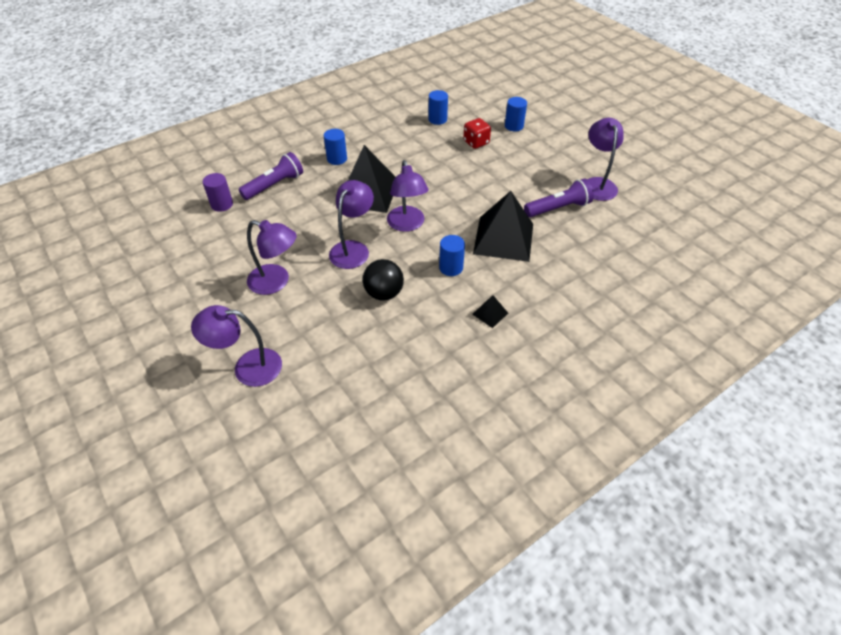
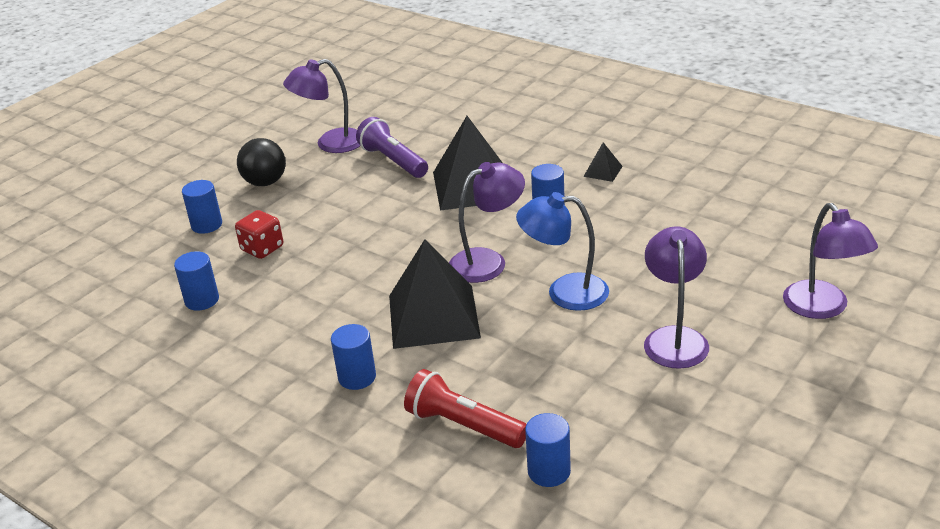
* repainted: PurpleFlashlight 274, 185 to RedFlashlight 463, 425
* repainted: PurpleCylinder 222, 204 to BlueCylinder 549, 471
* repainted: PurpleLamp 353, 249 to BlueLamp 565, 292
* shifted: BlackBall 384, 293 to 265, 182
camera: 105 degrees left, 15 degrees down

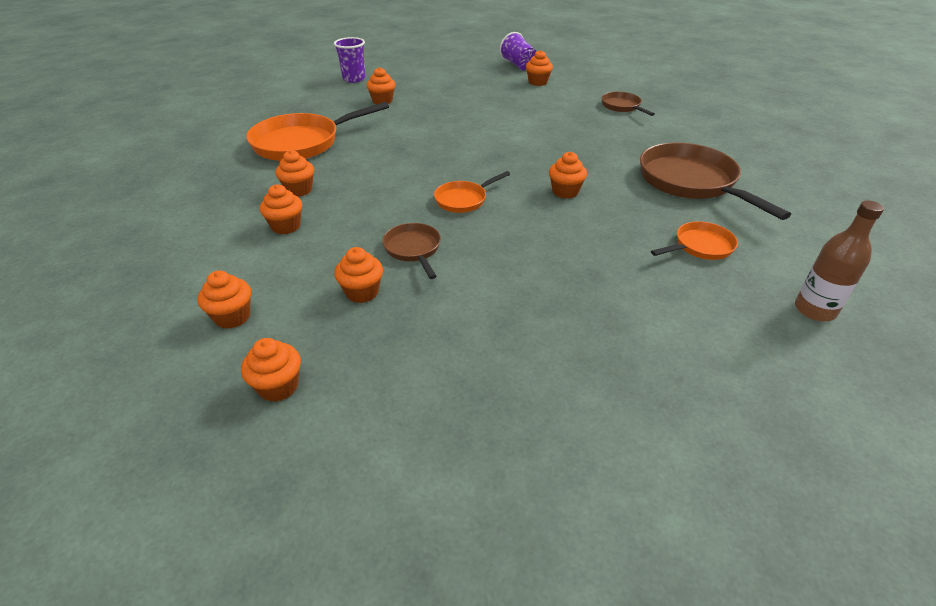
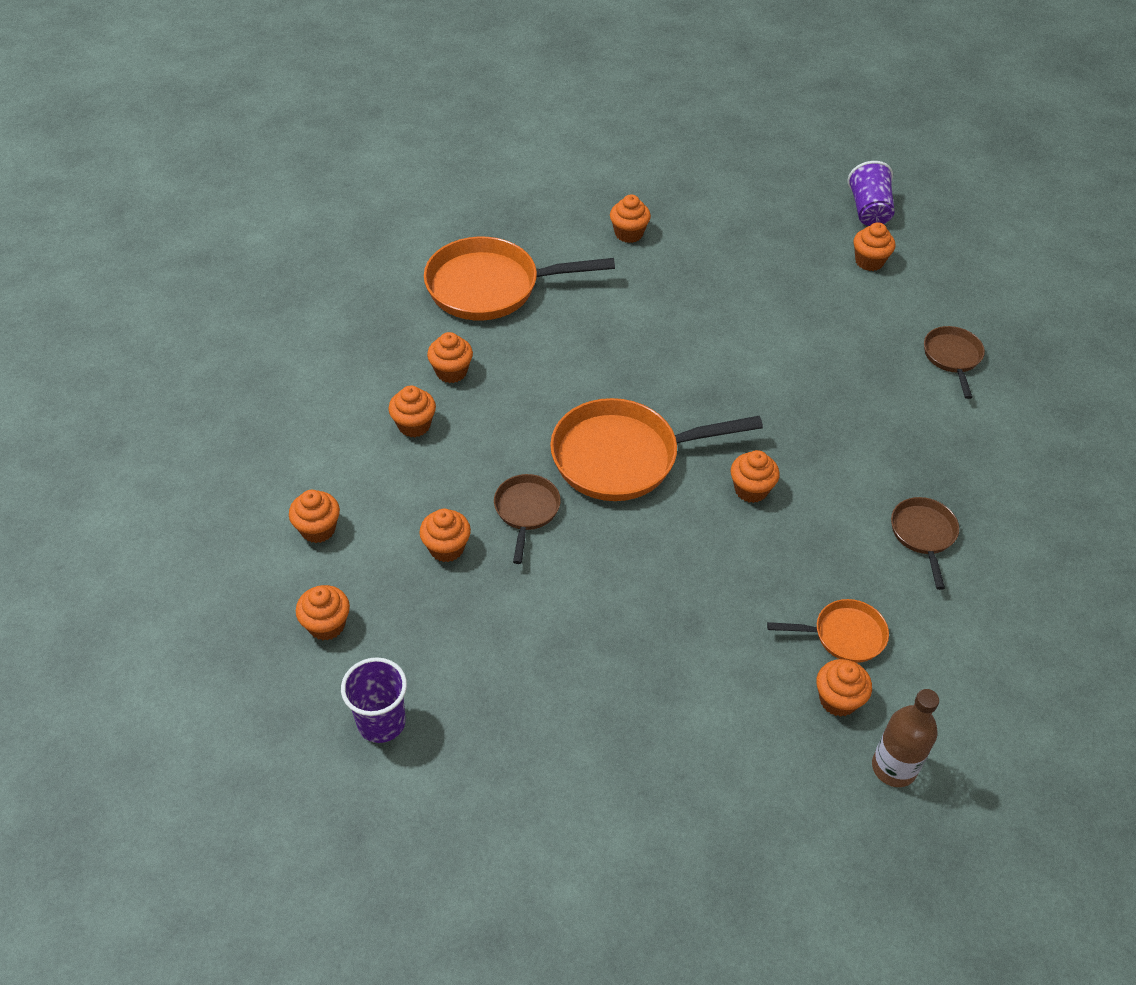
* shifted: PurpleCup 354, 79 to 381, 722
* scaled: BrownPan 691, 182 = 923, 535 x0.51
* scaled: OrangePan 463, 200 = 623, 457 x1.95
* new: OrangeCupcake 838, 700
camera: 25 degrees right, 10 degrees up

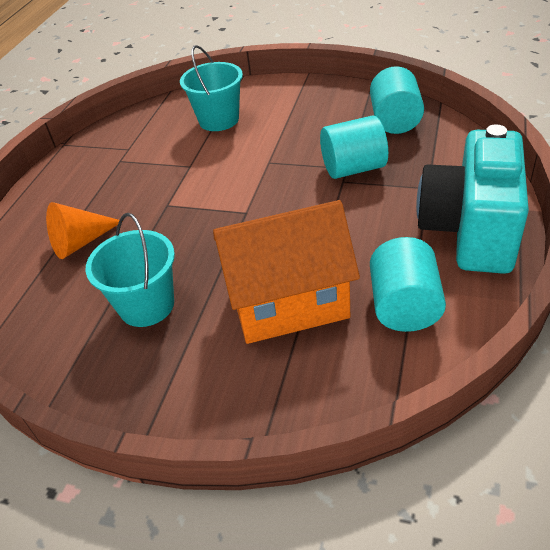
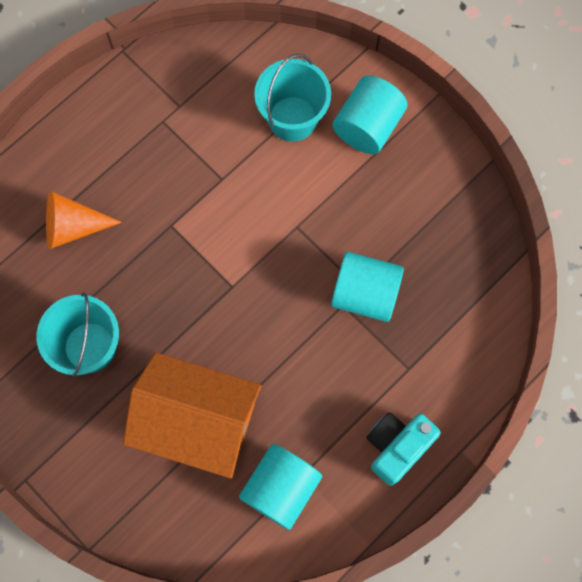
* shifted: TurquoiseCylinder 395, 121 to 368, 126
* scaled: TurquoiseCamera 470, 231 = 397, 447 x0.56
camera: 25 degrees right, 30 degrees up

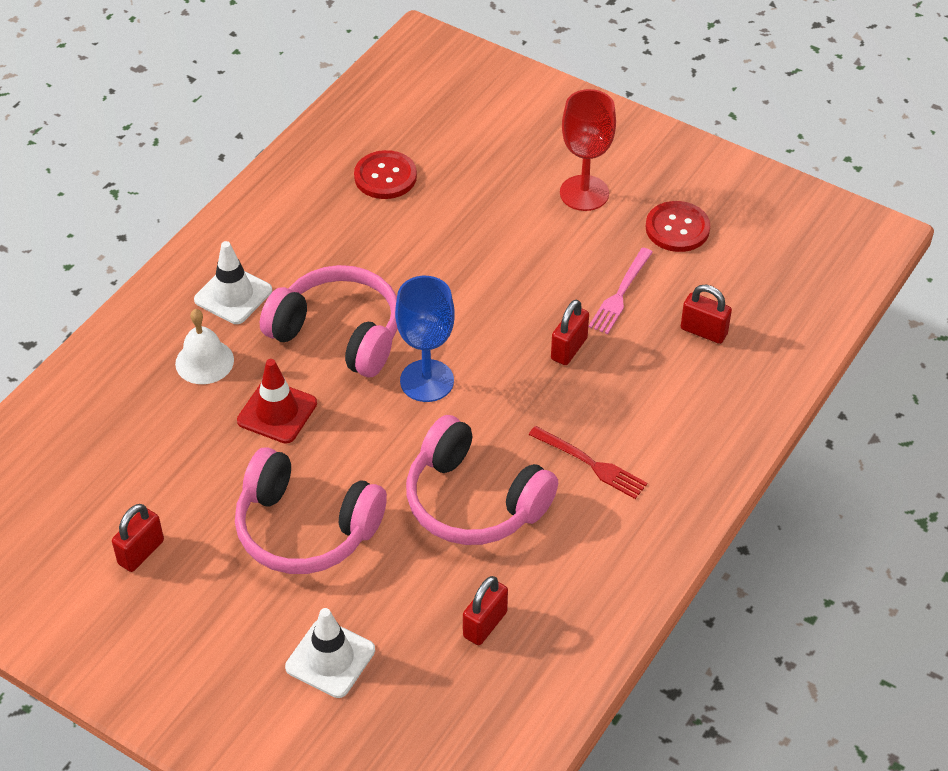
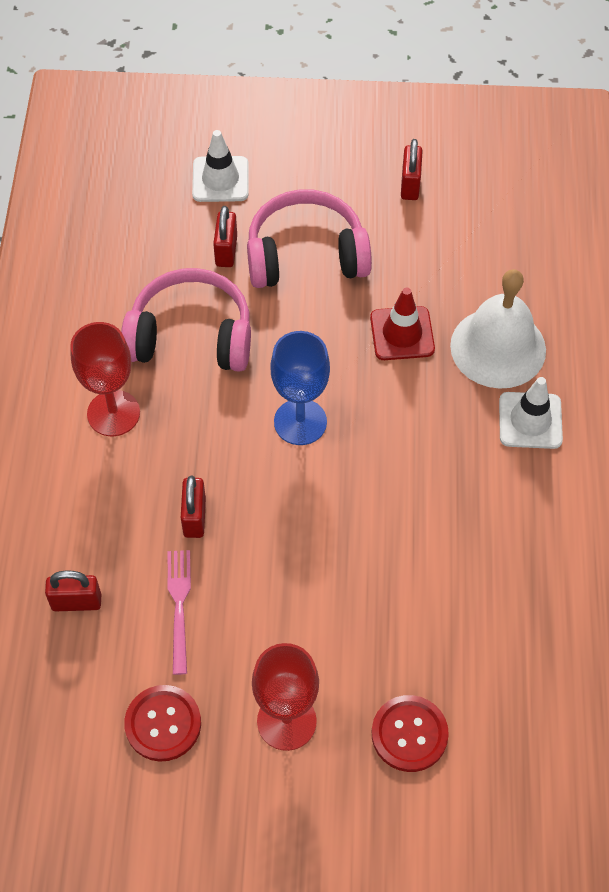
* shifted: RedButton 385, 177 to 409, 734
* gone: PinkHeadphones 339, 334
* scaled: WhiteBell 204, 361 = 498, 347 x1.70
* swapped: RedFork 591, 464 to RedGoblet 113, 413
* shifted: RedPadlock 485, 624 to 226, 251
camera: 150 degrees right, 10 degrees up

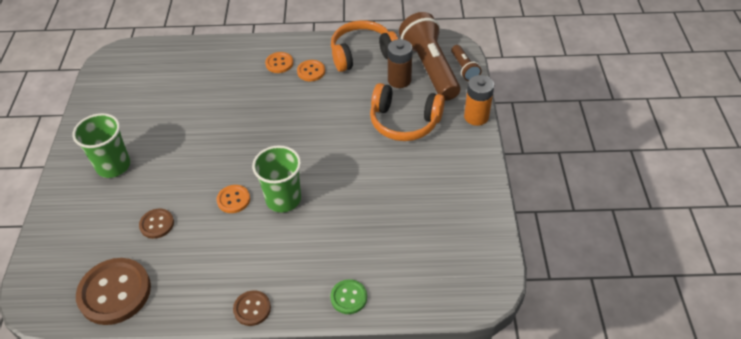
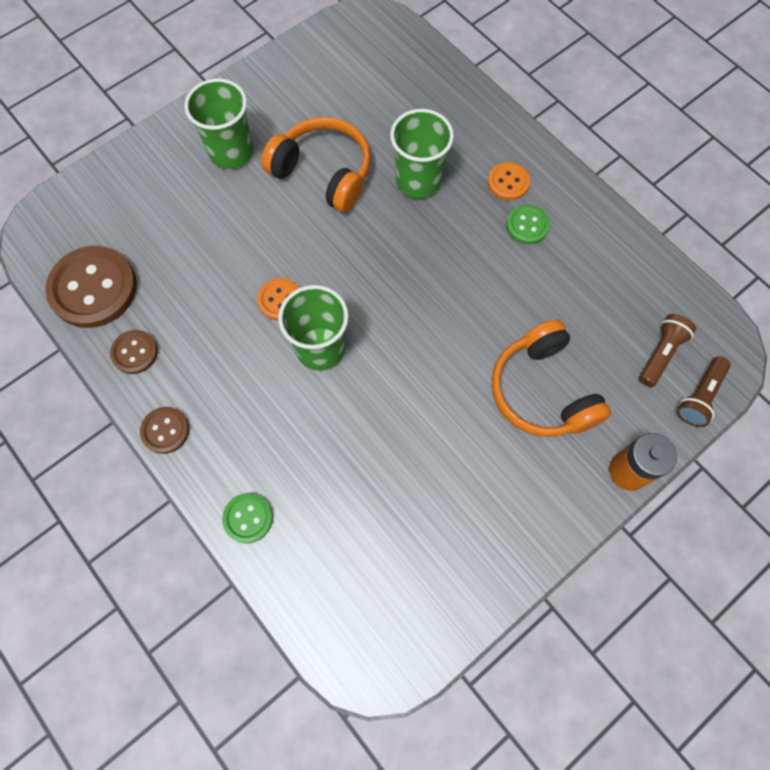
* scaled: BrownFlashlight 430, 68 = 661, 354 x0.48
* shifted: OrangeHeadphones 362, 54 to 323, 173
* gone: BrownBattery 399, 80
* repainted: OrangeButton 311, 71 to GreenButton 527, 225
* shifted: BrownButton 157, 224 to 135, 352
* new: GreenCup 418, 181
camera: 50 degrees right, 20 degrees up

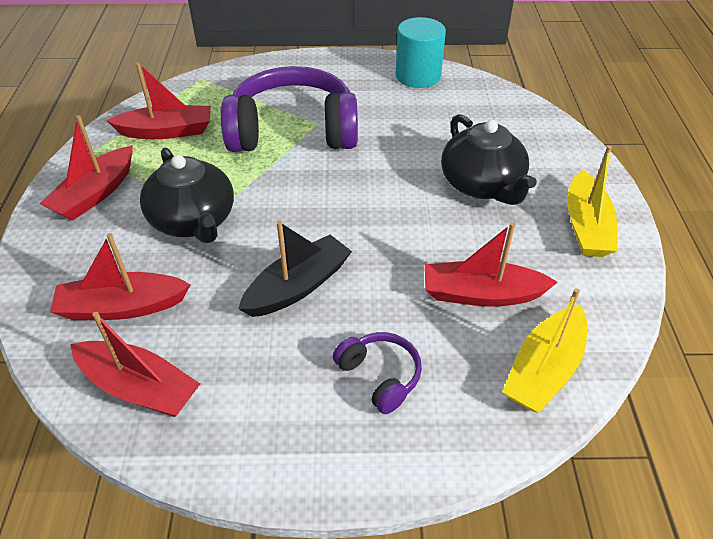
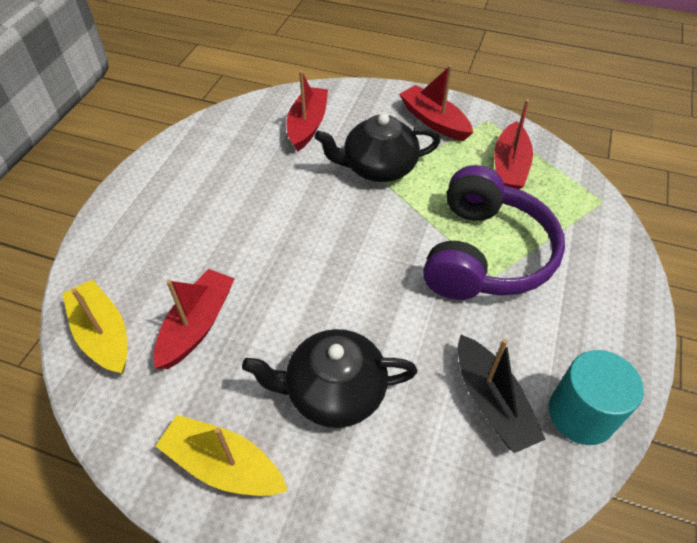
* shifted: BlackBoat 298, 286 to 491, 402
* gone: RedBoat 139, 387
* gone: PurpleHeadphones 380, 376
camera: 110 degrees right, 5 degrees up

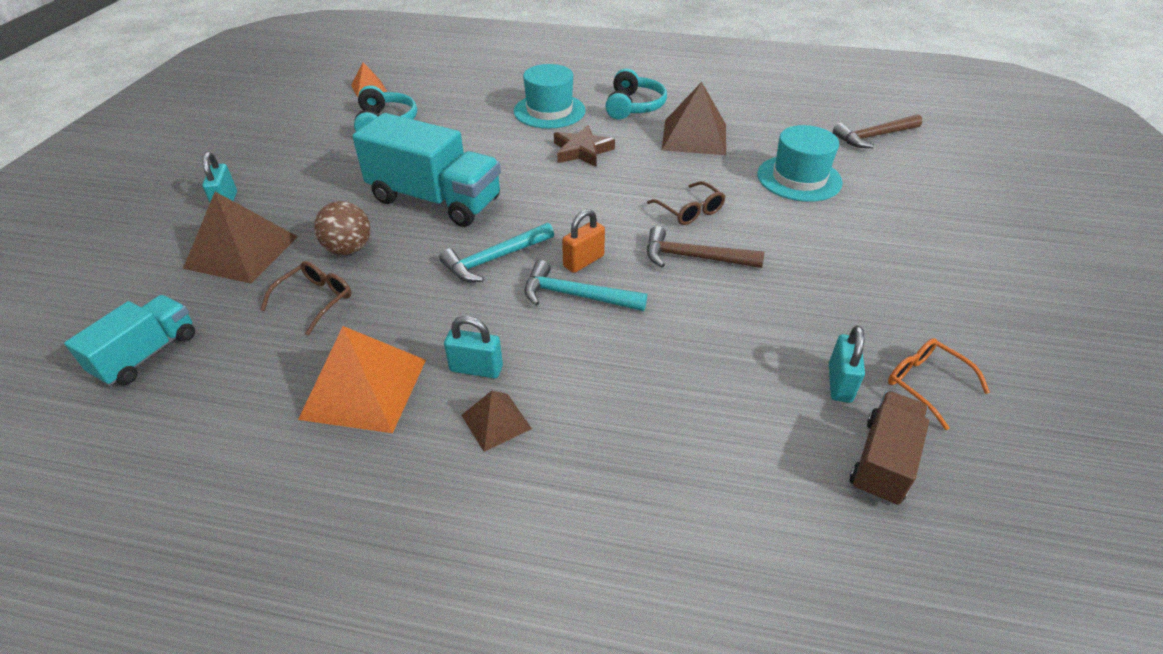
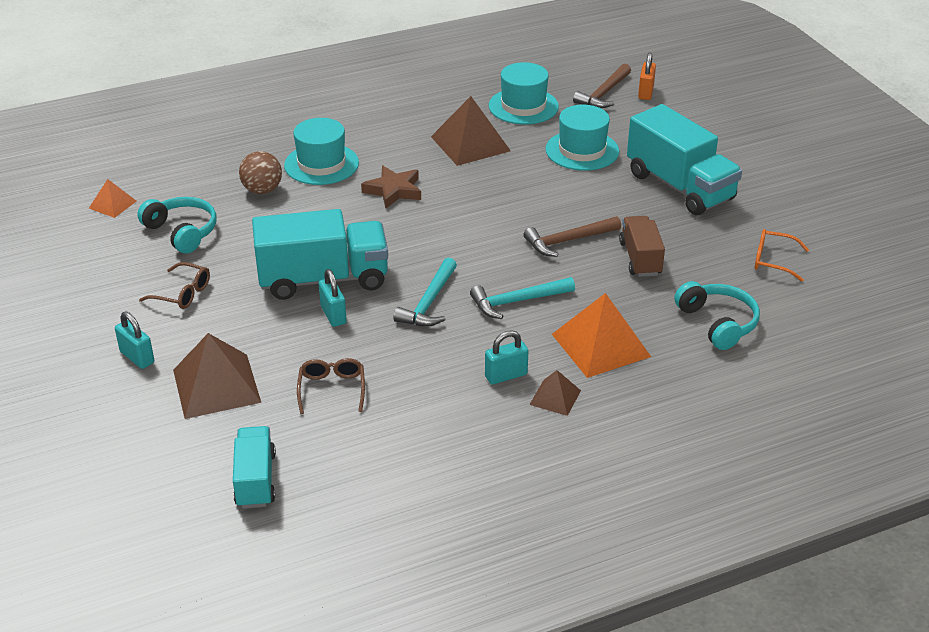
* shifted: TurquoiseHeadphones 634, 106 to 718, 323
* shifted: BrownGlasses 690, 211 to 182, 293
* shifted: BrownBall 349, 249 to 262, 190
* shifted: OrangePadlock 583, 261 to 645, 92
* shifted: OrangePyramid 364, 388 to 600, 345
* shifted: TurquoisePadlock 839, 383 to 333, 315
* shifted: BrownTruck 883, 461 to 640, 258
* new: TurquoiseHat 523, 106
* new: TurquoiseTruck 680, 187
camera: 35 degrees left, 5 degrees down

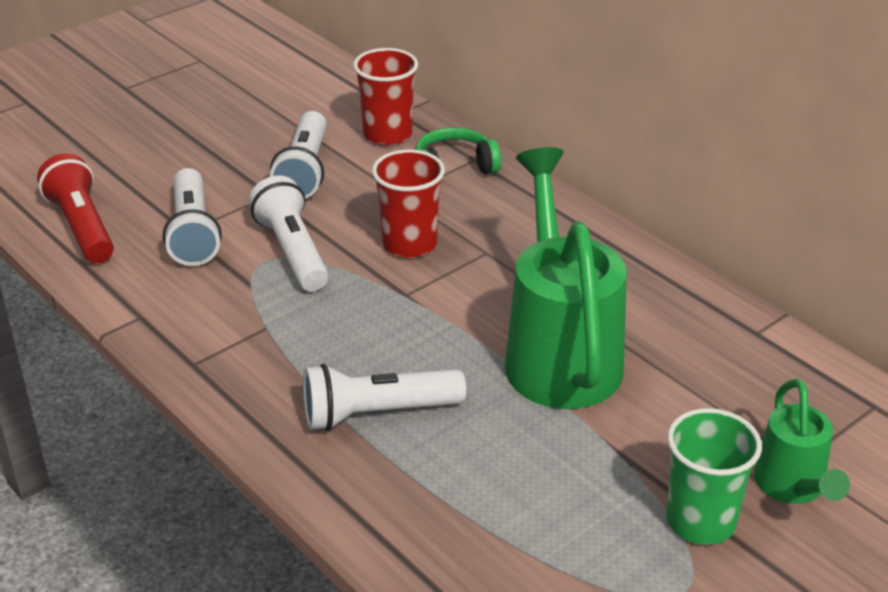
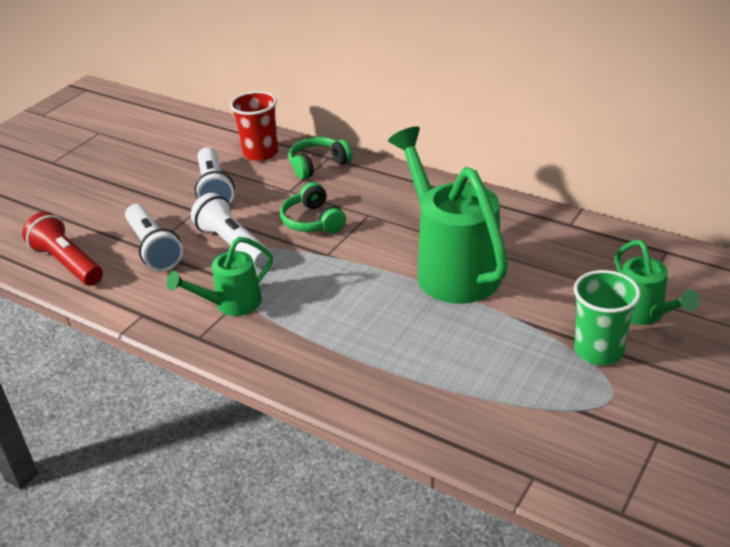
* swapped: RedCup 409, 244 to GreenHeadphones 313, 221
* gone: WhiteFlashlight 377, 413
* new: GreenWateringCan 231, 304
camera: 15 degrees left, 0 degrees up

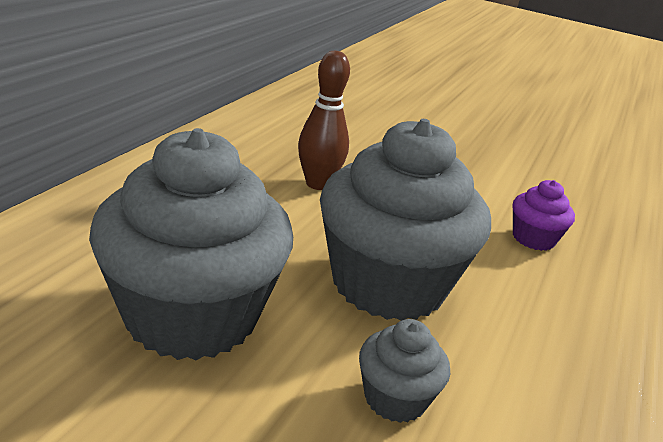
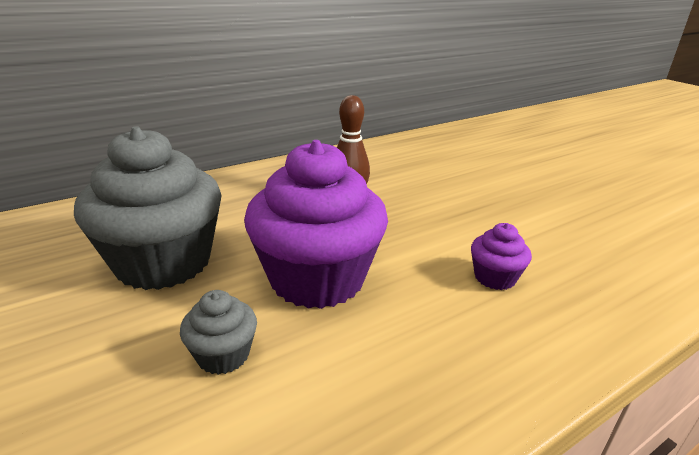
* repainted: GreyCupcake 388, 284 to PurpleCupcake 317, 278
camera: 35 degrees right, 0 degrees up

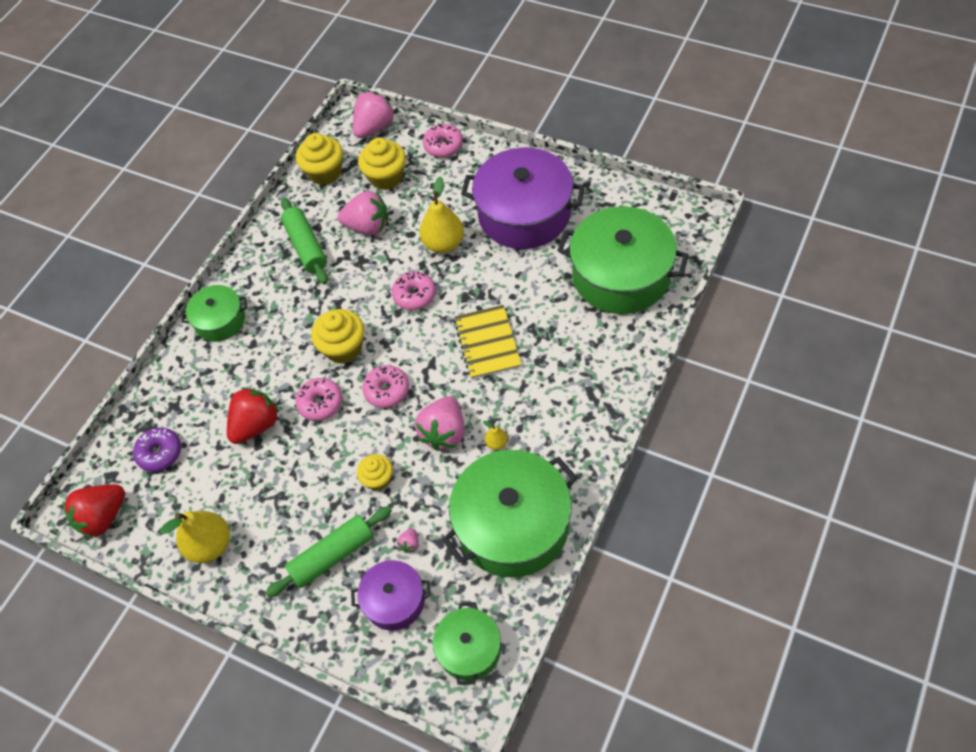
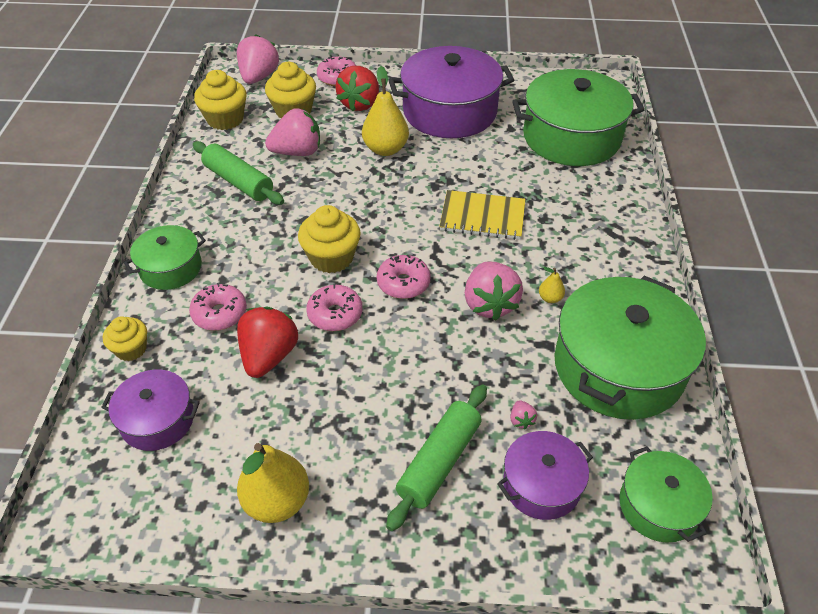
* shifted: PinkDonut 414, 295 to 220, 313
* rotated: YellowNotebook 487, 343 = 482, 217 45 degrees counterclockwise
* swapped: PurpleDonut 160, 453 to PurplePot 157, 420
* shifted: YellowCupcake 378, 479 to 131, 349
* shifted: RedStrawberry 103, 517 to 360, 104
camera: 30 degrees left, 10 degrees down

